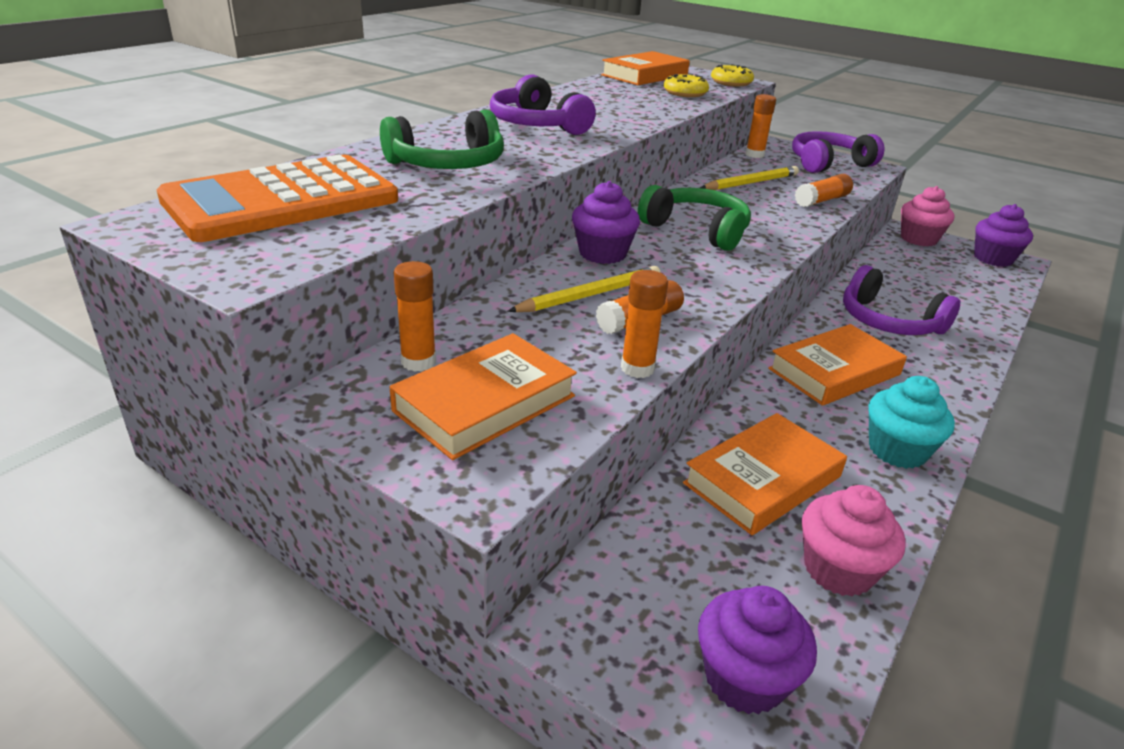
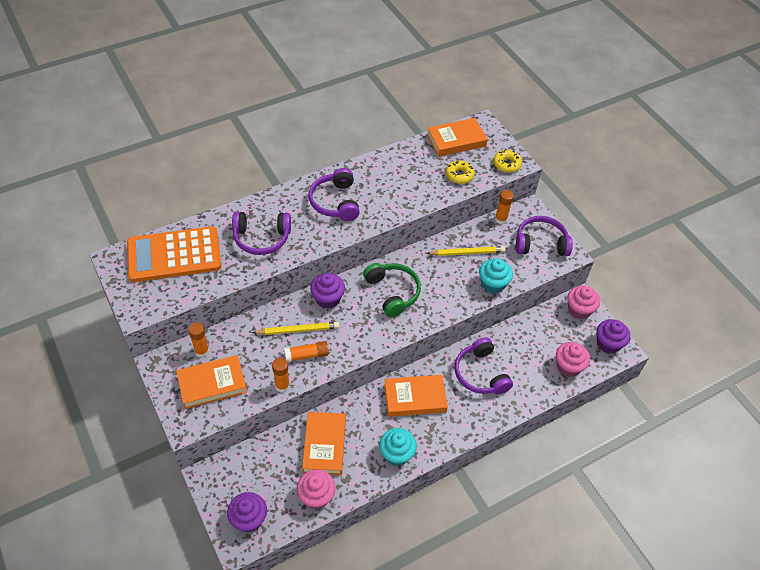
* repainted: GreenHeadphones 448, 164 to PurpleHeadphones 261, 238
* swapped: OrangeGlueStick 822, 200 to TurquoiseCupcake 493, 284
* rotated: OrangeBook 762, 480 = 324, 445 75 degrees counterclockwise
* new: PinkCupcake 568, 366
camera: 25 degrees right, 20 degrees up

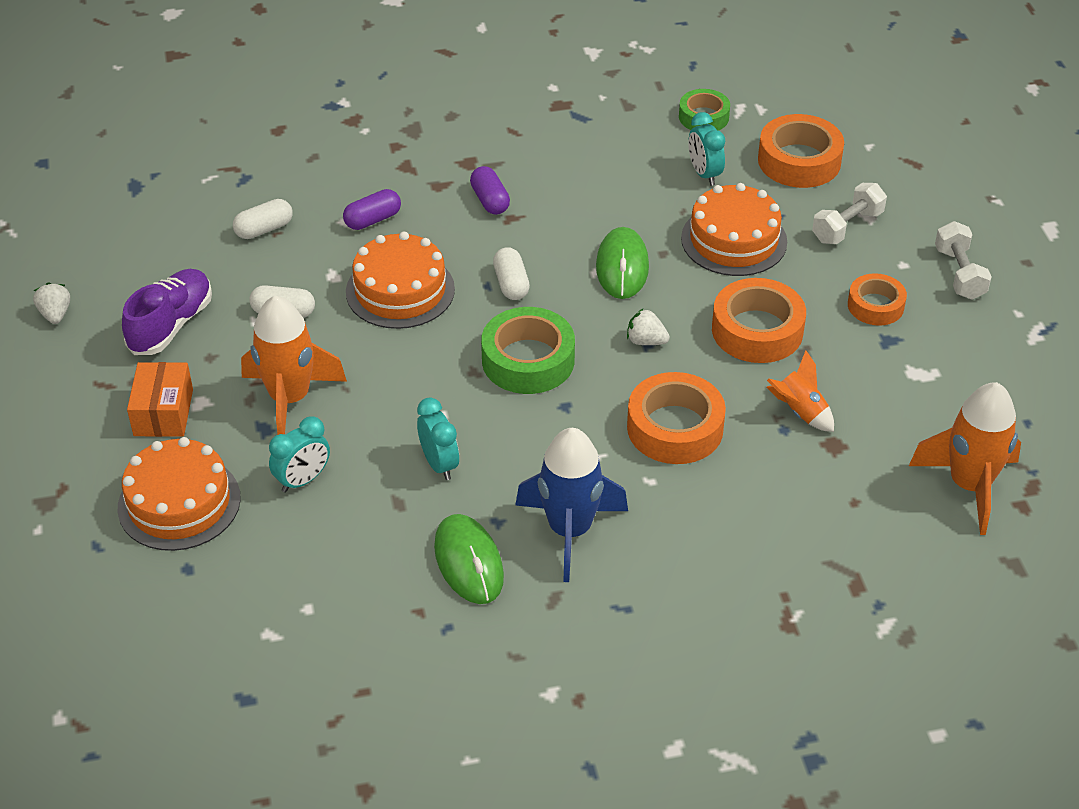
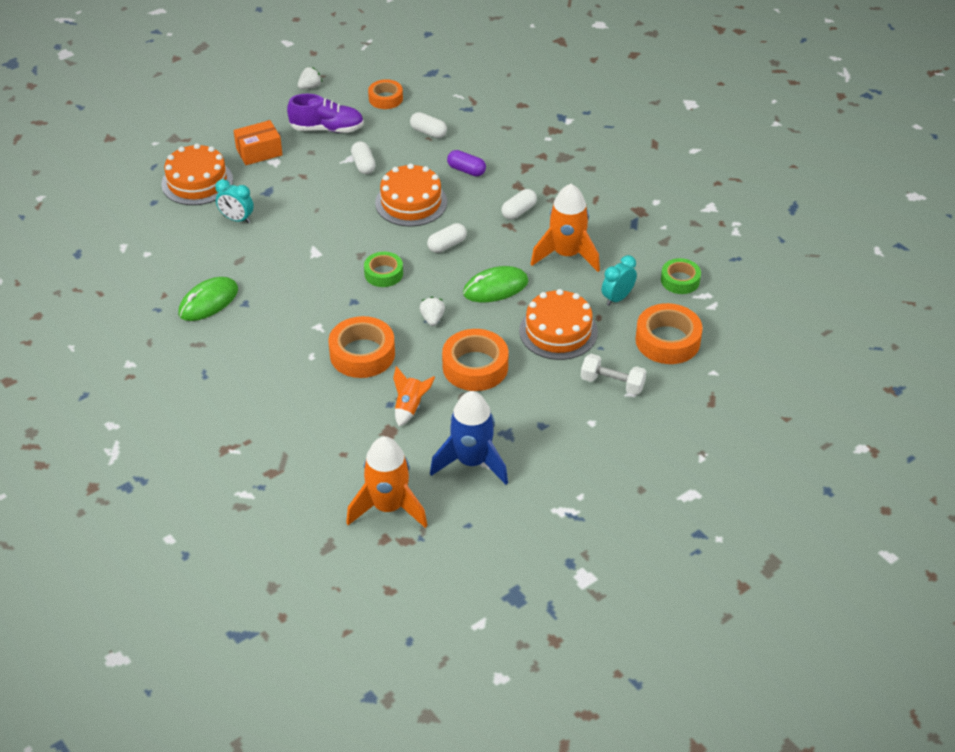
* repainted: PurpleCapsule 490, 200 to WhiteCapsule 518, 211
* gone: WhiteDumbbell 959, 273
* shifted: OrangeTape 875, 305 to 385, 98
* shifted: OrangeRocket 290, 399 to 567, 255
* scaled: GreenTape 528, 360 = 383, 273 x0.62
* gone: TurquoiseClock 439, 464
* shifted: BlueRocket 570, 531 to 471, 462
camera: 65 degrees right, 0 degrees up

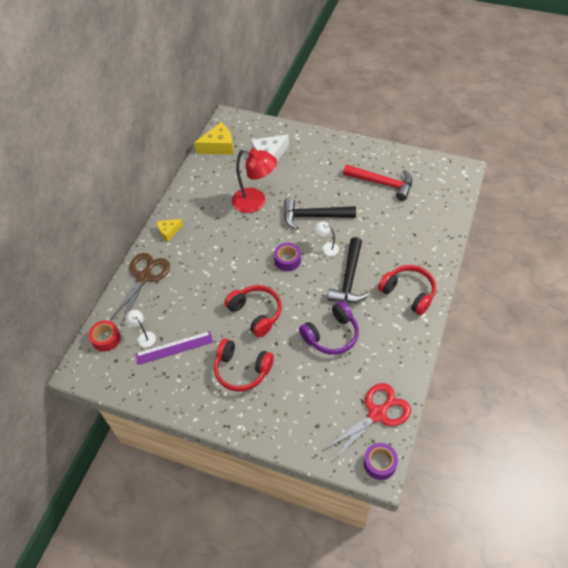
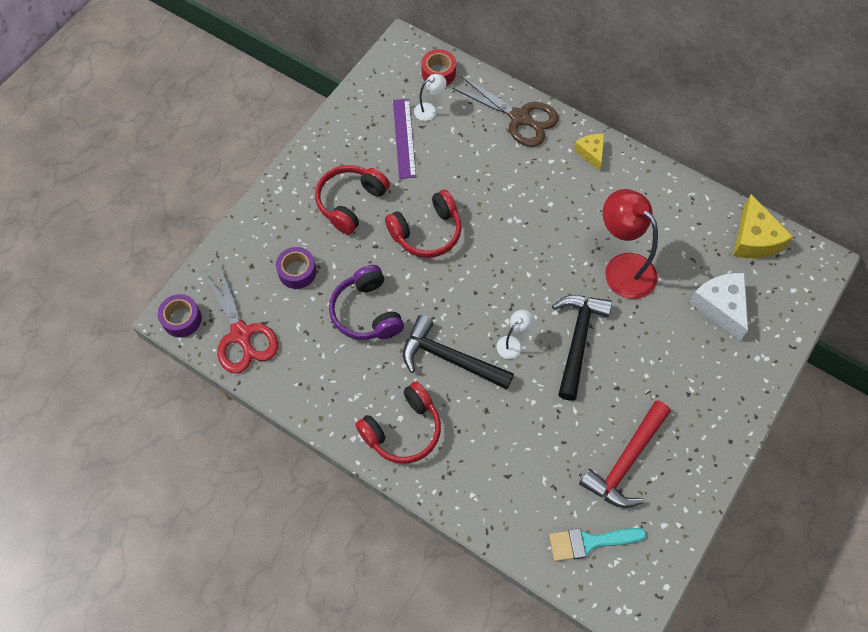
* rotated: RedLamp 255, 202 = 622, 267 105 degrees clockwise
* shifted: PurpleTape 287, 260 to 297, 271
* new: TurquoiseBrush 589, 542
camera: 100 degrees right, 10 degrees up

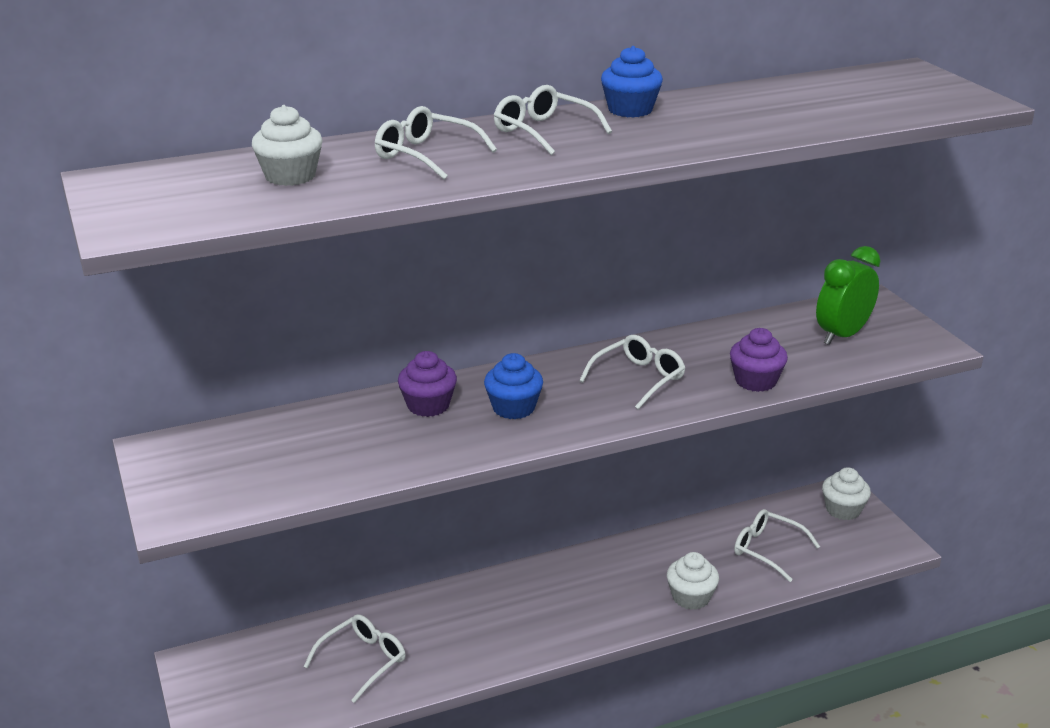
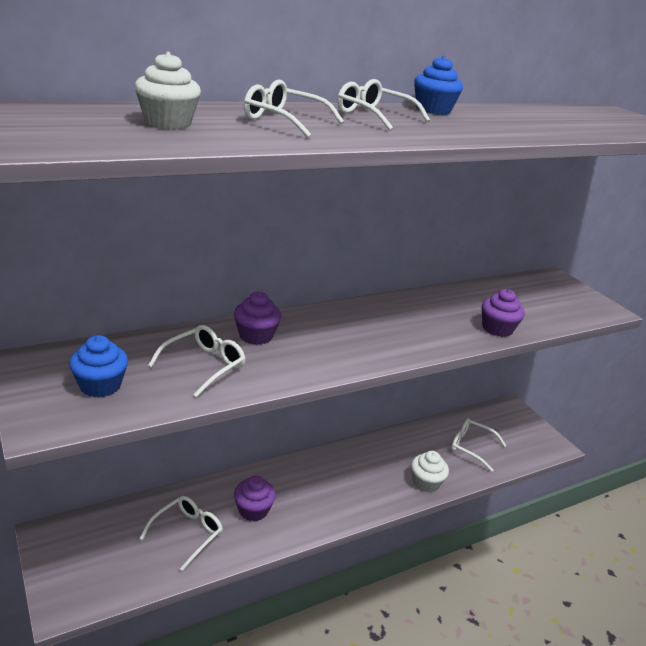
* gone: GreenClock 842, 335
* shifted: WhiteGlasses 638, 378 to 204, 365
* shifted: BlueCupcake 513, 408 to 100, 385
* gone: WhiteCupcake 843, 510
* new: PurpleCupcake 253, 510
camera: 10 degrees left, 0 degrees up

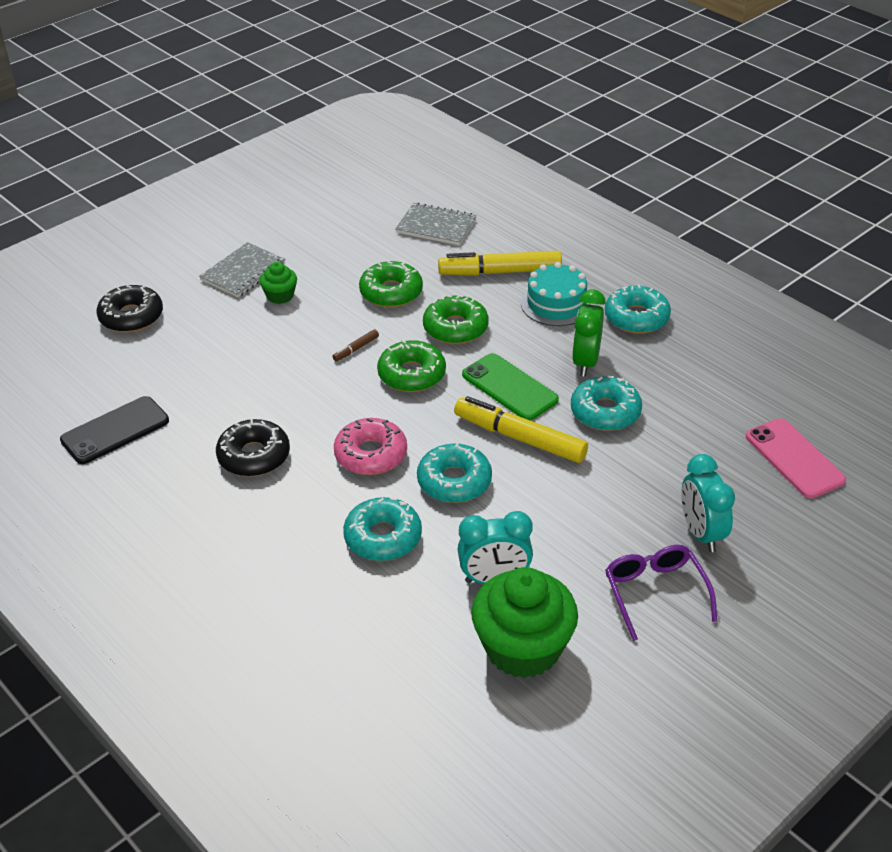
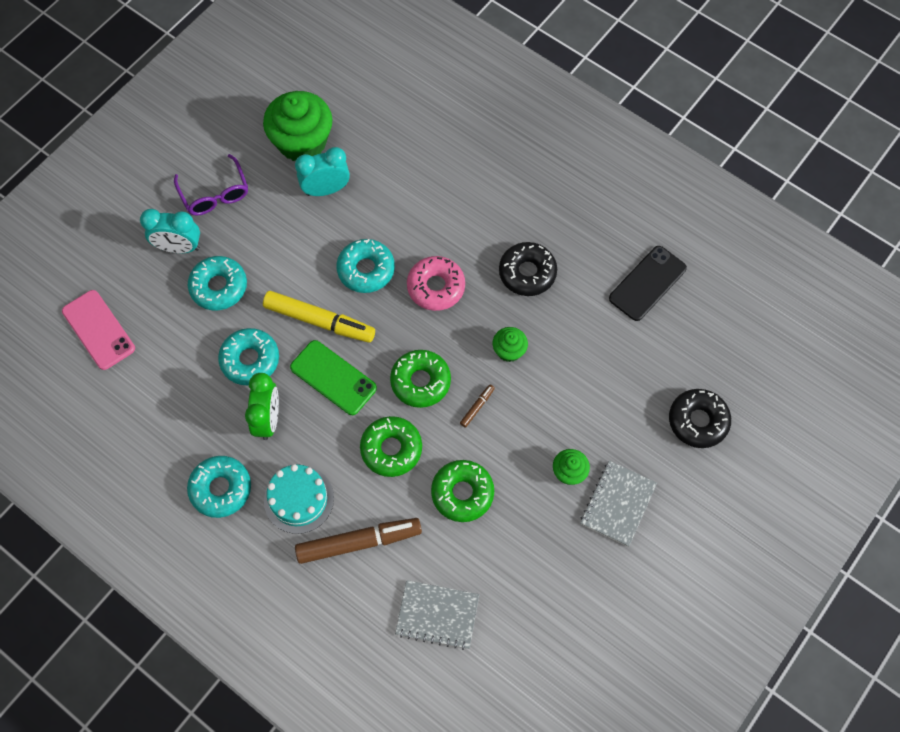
* repainted: YellowMarker 500, 272 to BrownMarker 359, 542
* rotated: TurquoiseClock 701, 533 = 179, 247 120 degrees clockwise
* shifted: TurquoiseDonut 383, 537 to 219, 287
* new: GreenCupcake 509, 350
camera: 170 degrees right, 25 degrees up

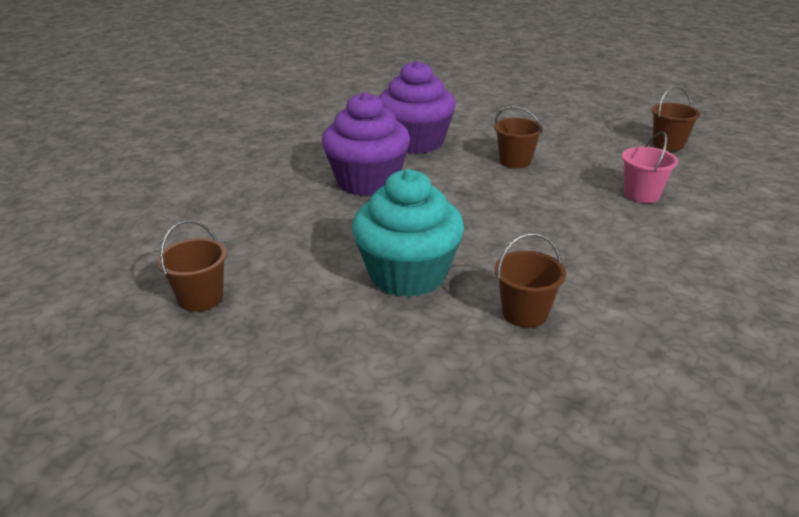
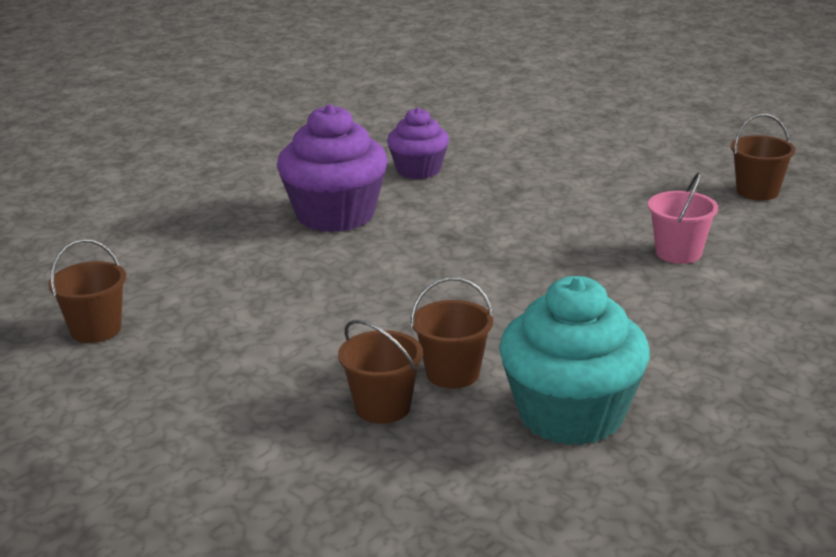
* scaled: PurpleCupcake 416, 142 = 418, 170 x0.61
* shifted: BrownBucket 515, 161 to 382, 407
* shifted: TurquoiseCupcake 408, 274 to 571, 415
camera: 10 degrees right, 5 degrees down

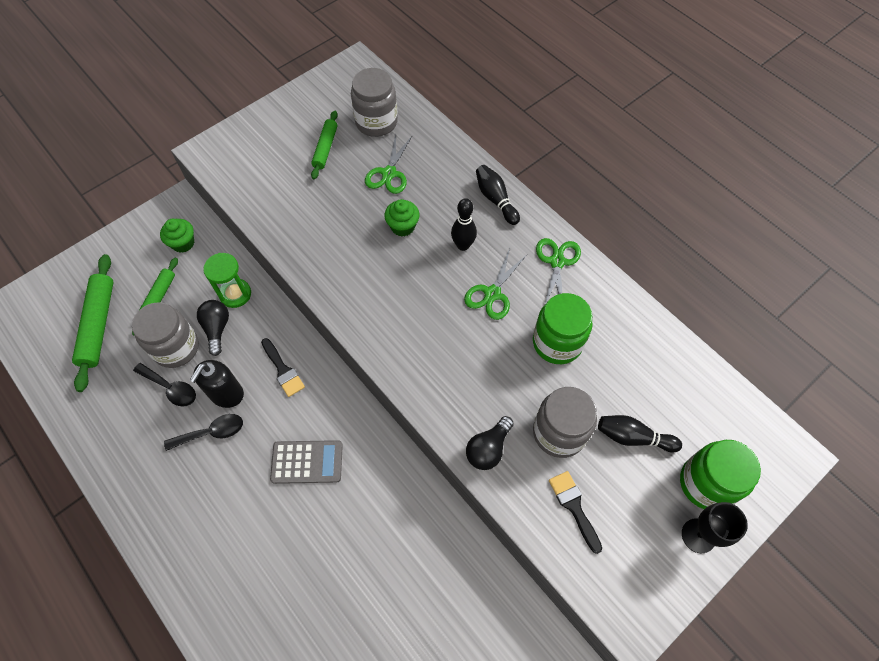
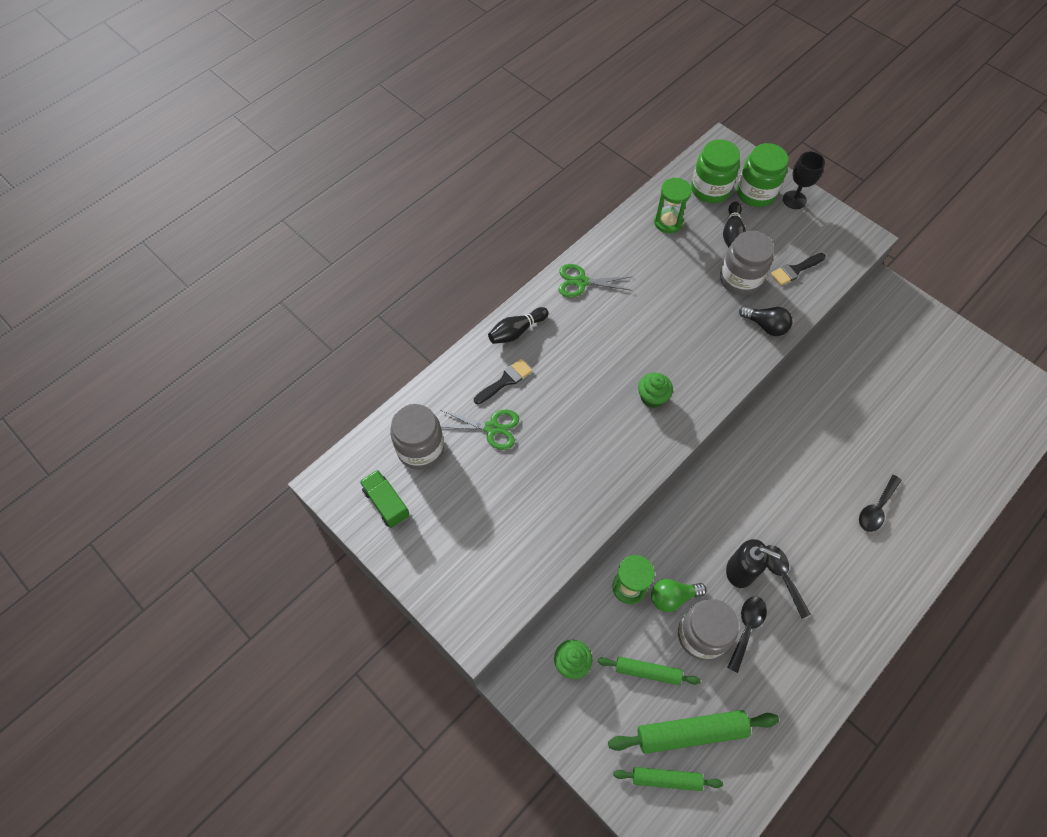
* shifted: GreenRollingPin 325, 148 to 666, 779
* gone: BlackBowlingPin 463, 245
* shifted: GreenCupcake 402, 226 to 652, 397
* gone: GreenScissors 492, 294
* shifted: GreenJar 557, 342 to 710, 189
* repainted: BlackLightBulb 217, 329 to GreenLightBulb 673, 597
* shifted: BlackBrush 283, 370 to 505, 381
* gone: GreyCalculator 307, 462
* new: GreenHourglass 668, 222
* new: GreenTruck 386, 503
* new: BlackSpoon 876, 509
camera: 95 degrees left, 0 degrees up

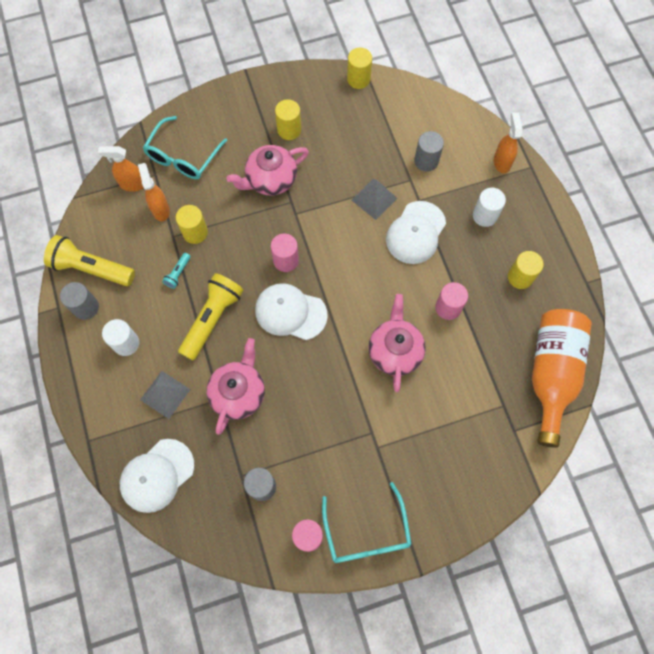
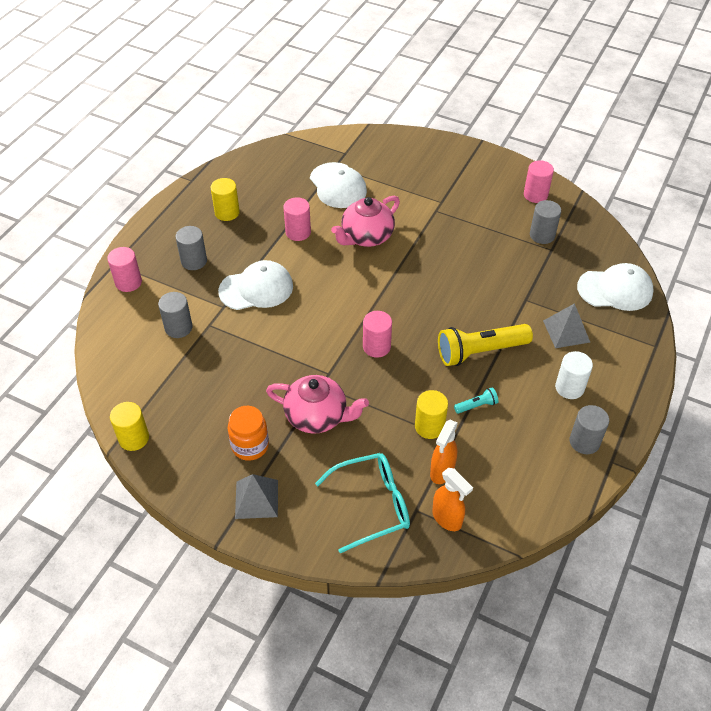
* swapped: YellowCylinder 289, 130 to OrangeJar 250, 446
* swapped: OrangeSprayBottle 502, 162 to PinkCylinder 128, 282
* shifted: GreyPyramid 374, 199 to 256, 499
* repainted: WhiteCylinder 484, 215 to GreyCylinder 194, 261
* gone: YellowFlashlight 91, 268
* shifted: WhiteCap 290, 312 to 338, 186
* gone: OrangeBottle 551, 374
* gone: PinkTeapot 238, 393
* gone: TurquoiseGlasses 367, 533
camera: 135 degrees left, 20 degrees down

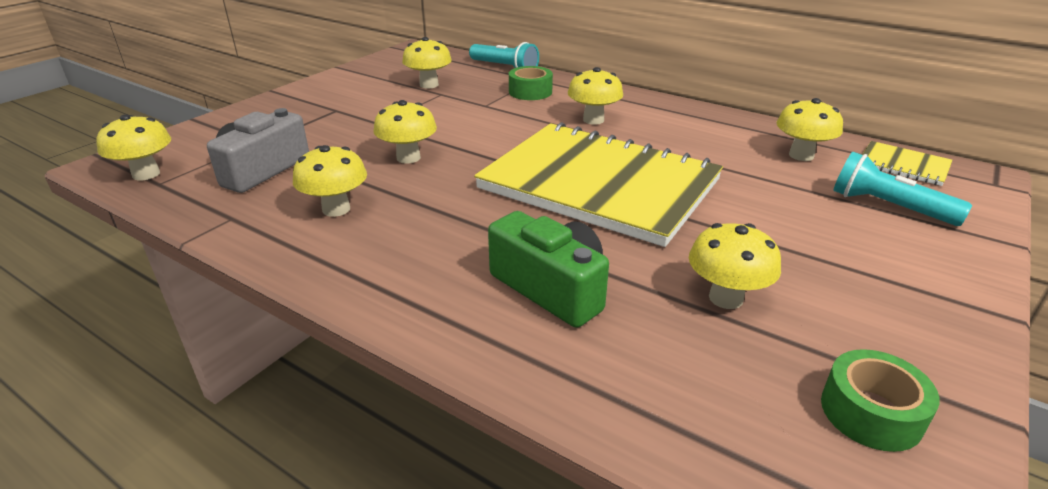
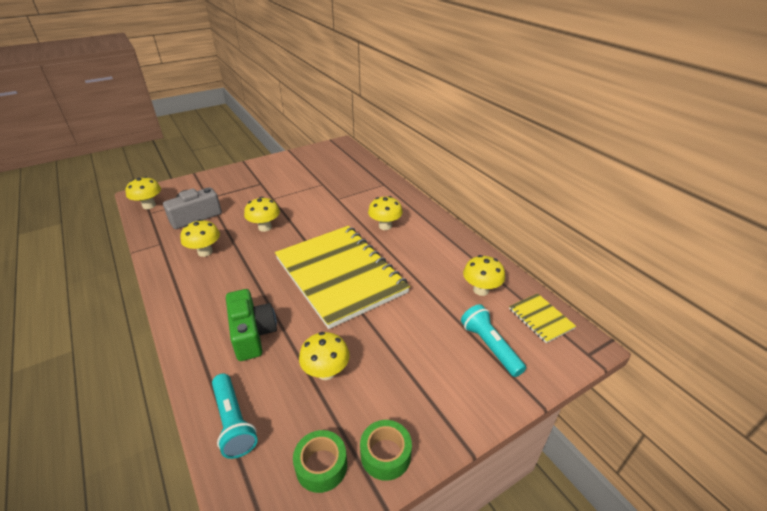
* gone: YellowMushroom 429, 85
* shifted: TurquoiseFlashlight 504, 68 to 233, 422
* shifted: GreenTape 530, 92 to 385, 454
camera: 25 degrees right, 5 degrees up

